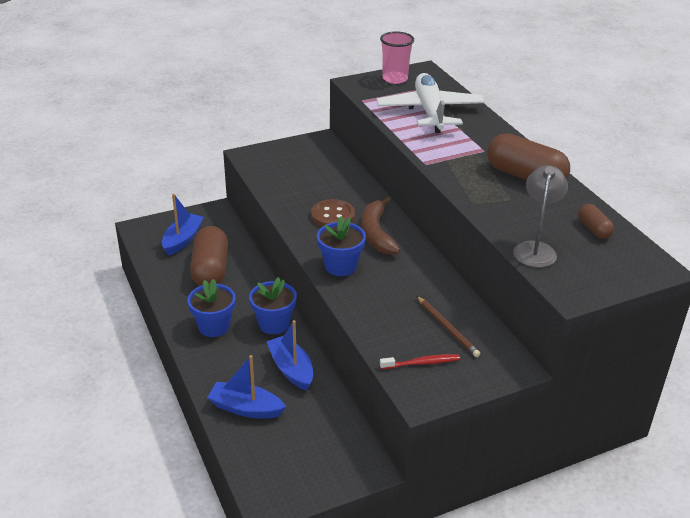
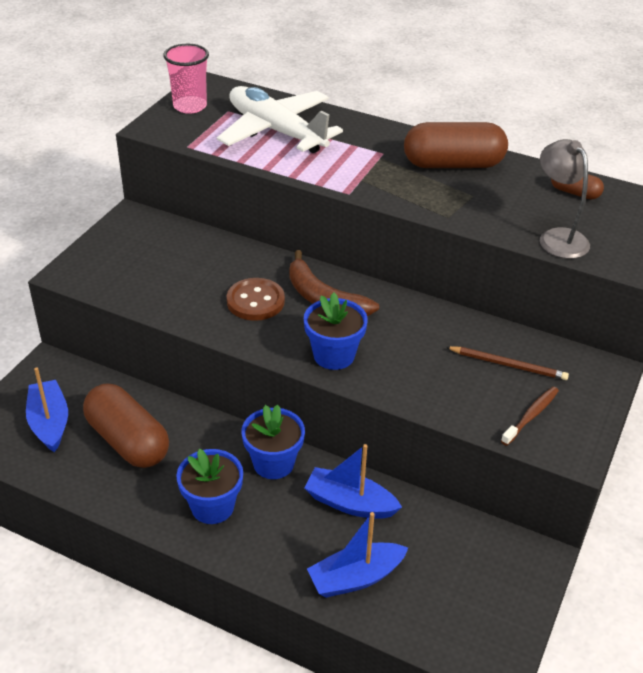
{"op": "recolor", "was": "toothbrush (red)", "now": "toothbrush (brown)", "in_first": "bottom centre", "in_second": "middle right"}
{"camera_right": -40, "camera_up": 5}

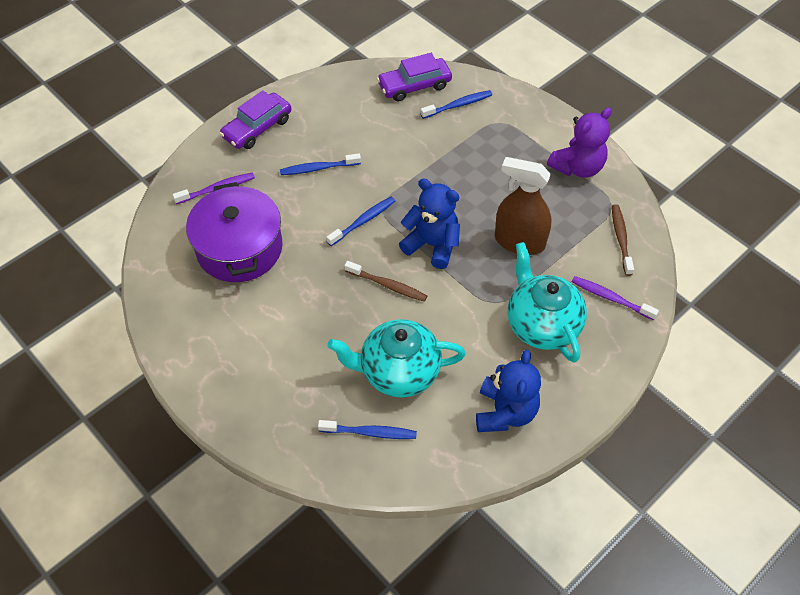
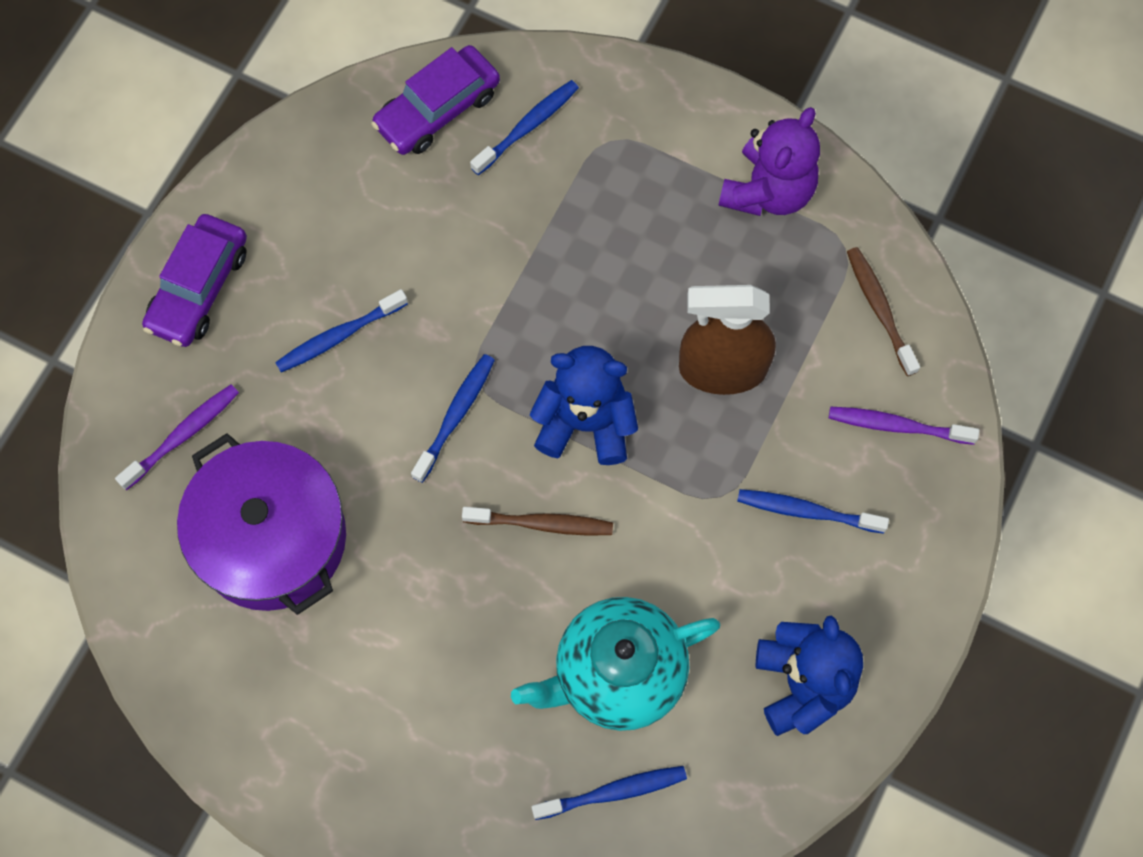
{"op": "replace", "was": "teapot (turquoise) (2nd from left)", "now": "toothbrush (blue) (5th from left)", "in_first": "middle right", "in_second": "middle right"}
{"camera_right": -20, "camera_up": 15}

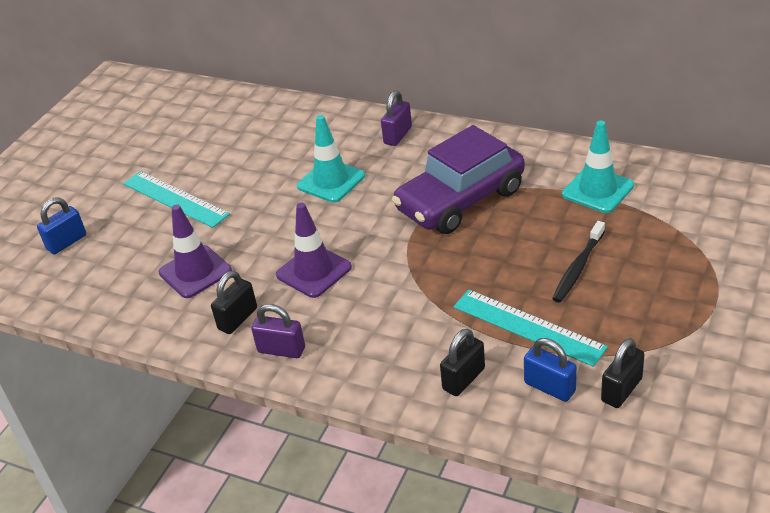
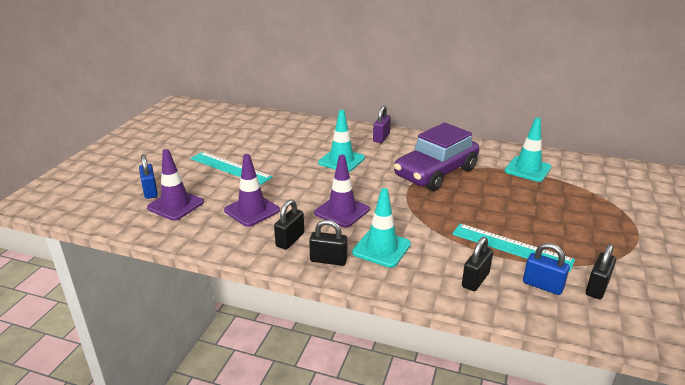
{"op": "rotate", "was": "padlock (blue) (1st from left)", "in_first": "middle left", "in_second": "middle left", "clockwise": -60}
{"op": "recolor", "was": "padlock (purple) (1st from left)", "now": "padlock (black) (2nd from left)", "in_first": "centre", "in_second": "centre"}
{"op": "delete", "was": "toothbrush (black)", "in_first": "middle right"}
{"op": "insert", "now": "traffic cone (purple) (1st from left)", "in_second": "middle left"}
{"op": "insert", "now": "traffic cone (turquoise) (2nd from left)", "in_second": "centre"}
{"camera_right": -10, "camera_up": -10}

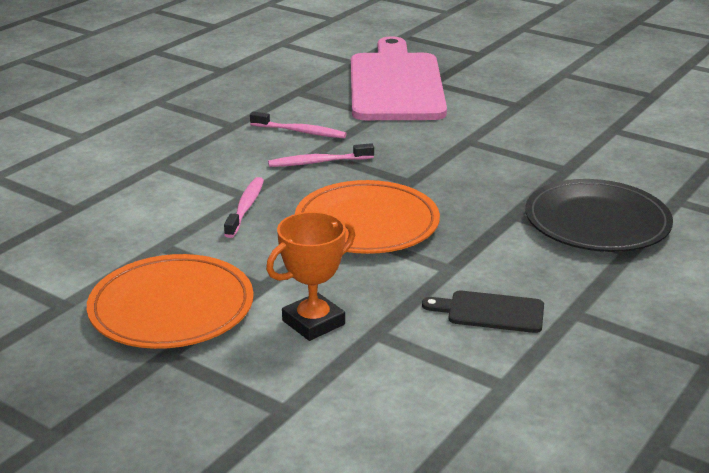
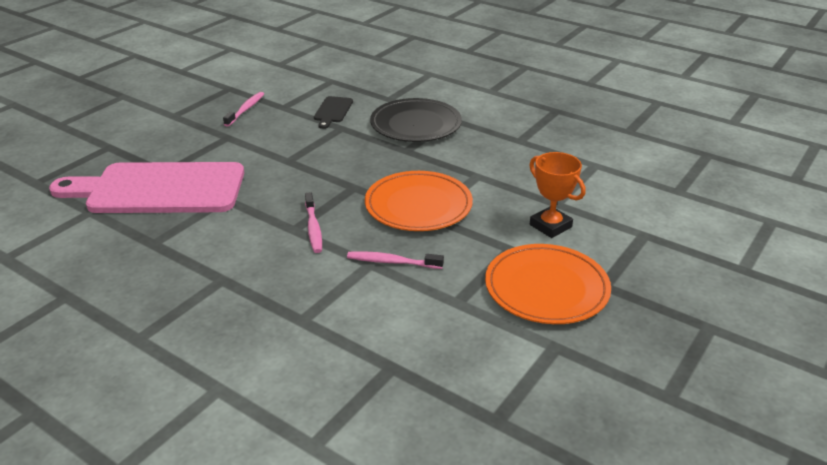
{"op": "move", "was": "toothbrush (pink) (2nd from left in the first image)", "now": "toothbrush (pink) (1st from left)", "in_first": "top centre", "in_second": "top left"}
{"op": "move", "was": "cutting board (black)", "in_first": "middle right", "in_second": "top centre"}
{"camera_right": -90, "camera_up": 5}

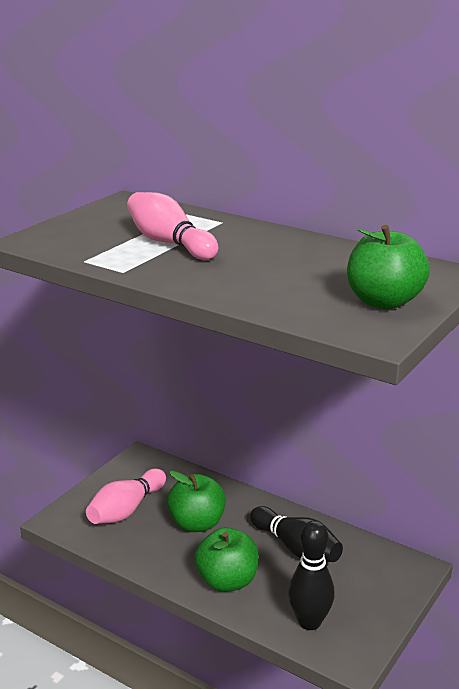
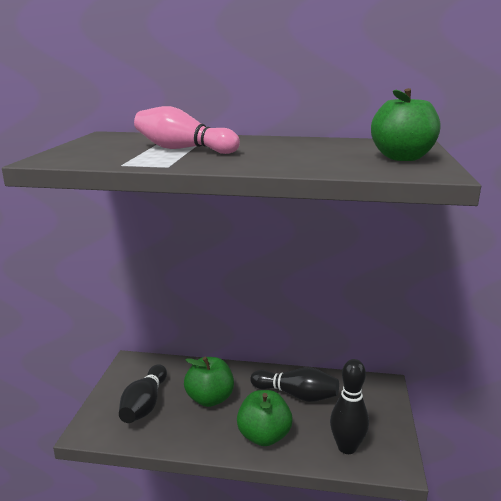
{"op": "recolor", "was": "bowling pin (pink) (1st from left)", "now": "bowling pin (black) (1st from left)", "in_first": "bottom left", "in_second": "bottom left"}
{"camera_right": -25, "camera_up": -5}

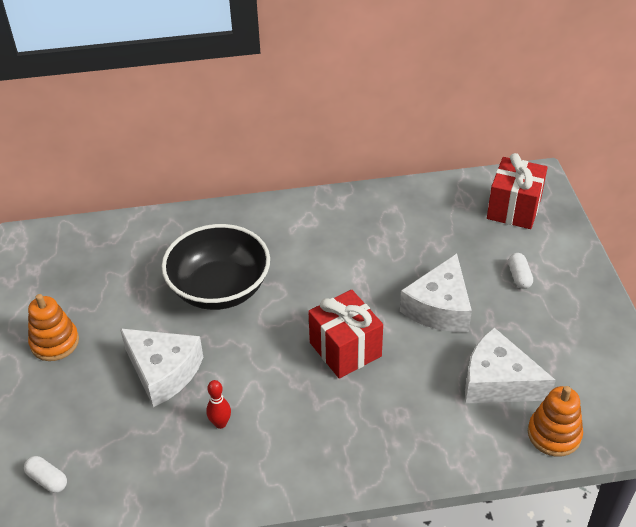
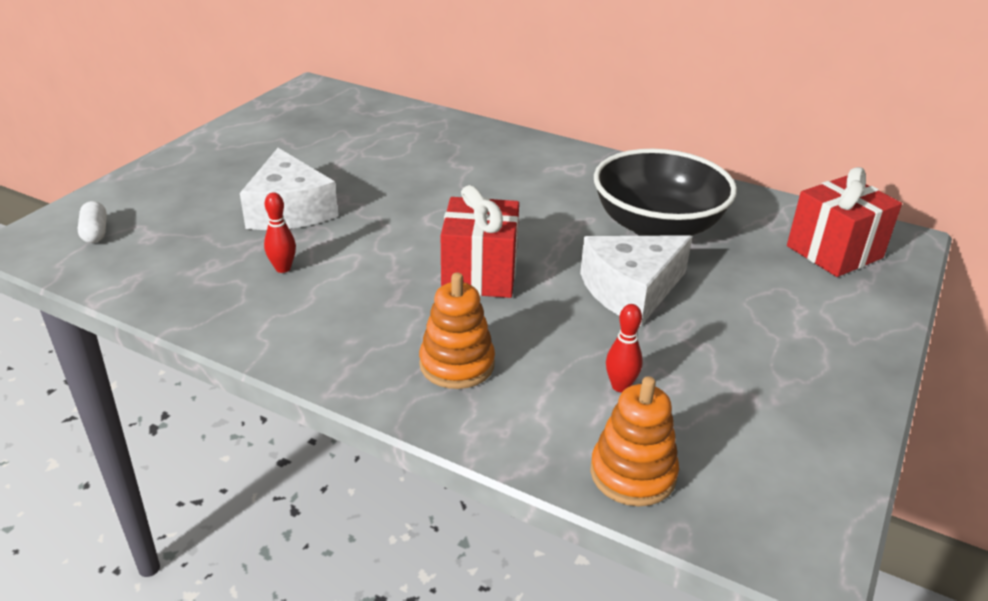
{"op": "move", "was": "stacking toy (orange) (1st from left)", "in_first": "middle left", "in_second": "centre"}
{"op": "move", "was": "bowl (black)", "in_first": "centre", "in_second": "top right"}
{"op": "replace", "was": "cheese (white) (3rd from left)", "now": "bowling pin (red) (2nd from left)", "in_first": "bottom right", "in_second": "centre"}
{"op": "delete", "was": "capsule (white) (2nd from left)", "in_first": "middle right"}
{"camera_right": 35, "camera_up": -10}

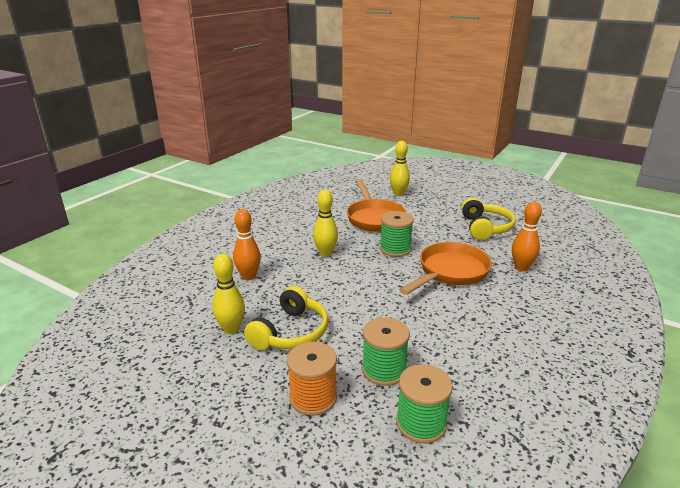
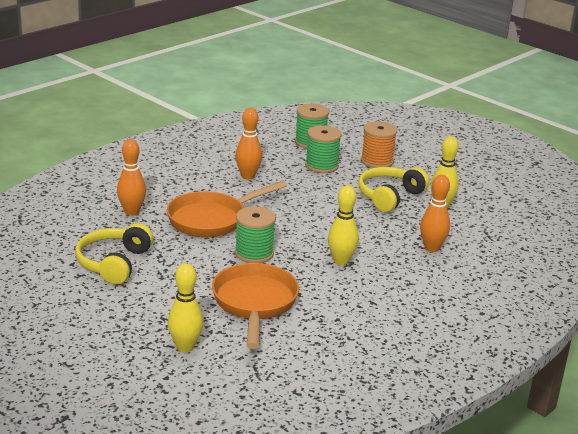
{"op": "insert", "now": "bowling pin (orange) (2nd from left)", "in_second": "top centre"}
{"camera_right": -170, "camera_up": 0}

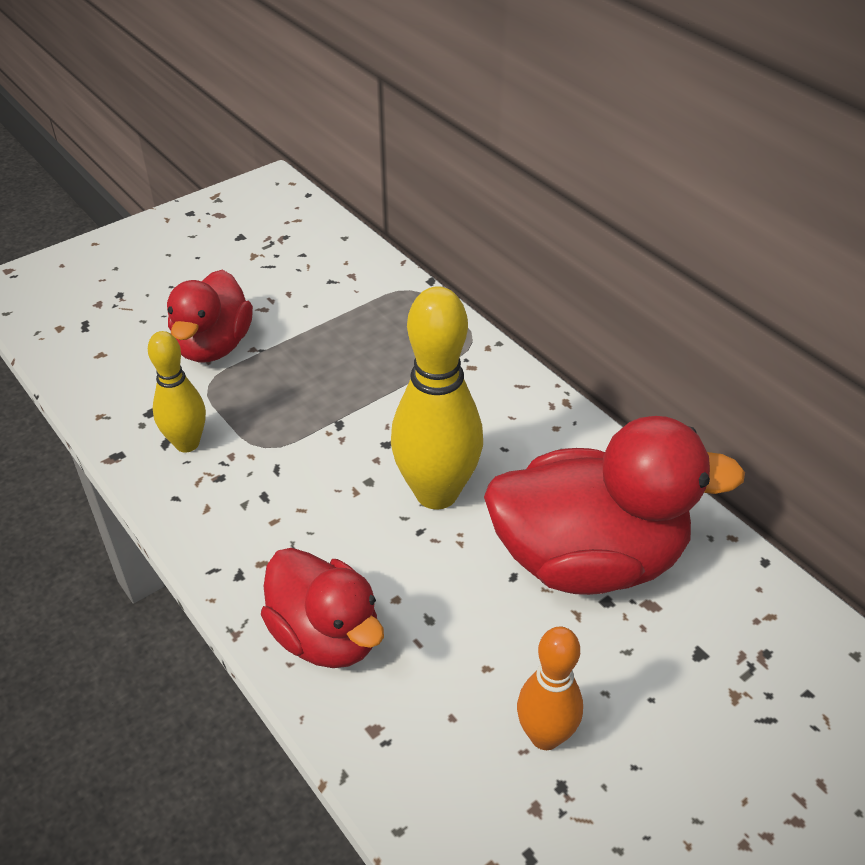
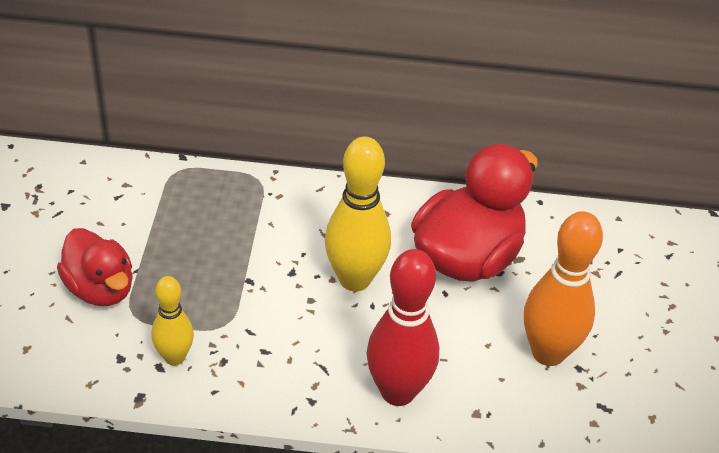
{"op": "replace", "was": "duck (red) (2nd from left)", "now": "bowling pin (red)", "in_first": "bottom centre", "in_second": "bottom centre"}
{"op": "resize", "was": "bowling pin (orange)", "in_first": "bottom centre", "in_second": "middle right", "ratio": 1.69}
{"camera_right": -50, "camera_up": 0}

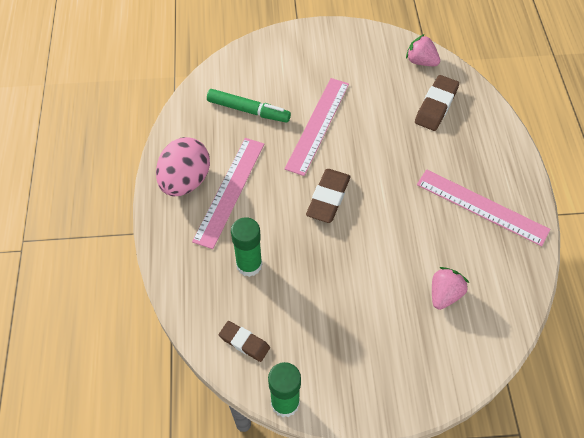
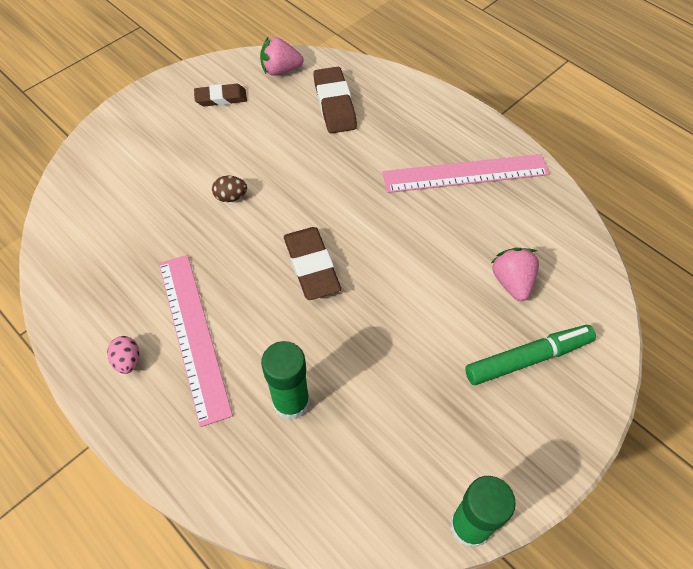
{"op": "resize", "was": "egg (pink)", "in_first": "middle left", "in_second": "middle left", "ratio": 0.42}
{"op": "move", "was": "marker (green)", "in_first": "top centre", "in_second": "middle right"}
{"op": "move", "was": "eraser (brown) (1st from left)", "in_first": "bottom centre", "in_second": "top left"}
{"op": "replace", "was": "ruler (pink) (2nd from left)", "now": "egg (brown)", "in_first": "top centre", "in_second": "top left"}
{"camera_right": -40, "camera_up": 0}

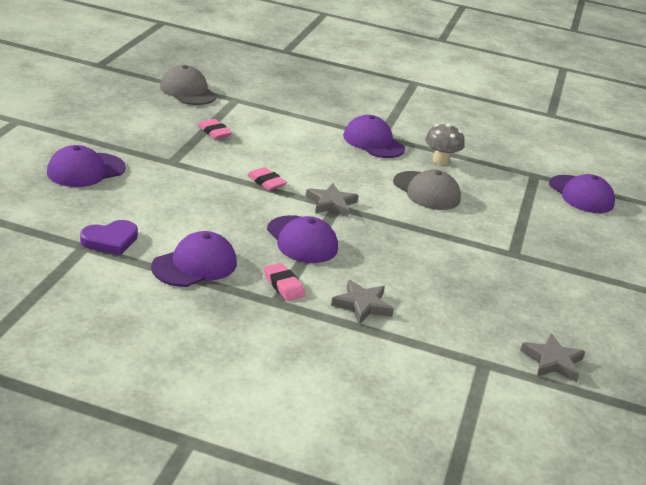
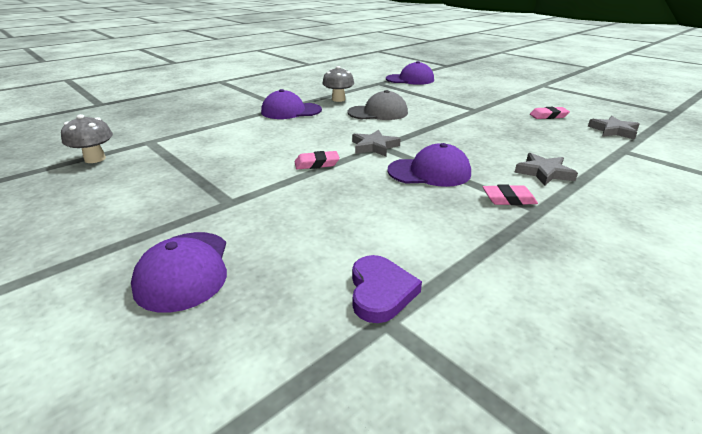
{"op": "delete", "was": "cap (purple) (2nd from left)", "in_first": "middle left"}
{"op": "replace", "was": "cap (grey) (1st from left)", "now": "mushroom (grey) (1st from left)", "in_first": "top left", "in_second": "top left"}
{"op": "move", "was": "eraser (pink) (1st from left in the first image)", "now": "eraser (pink) (3rd from left)", "in_first": "top left", "in_second": "top right"}
{"camera_right": -55, "camera_up": 0}

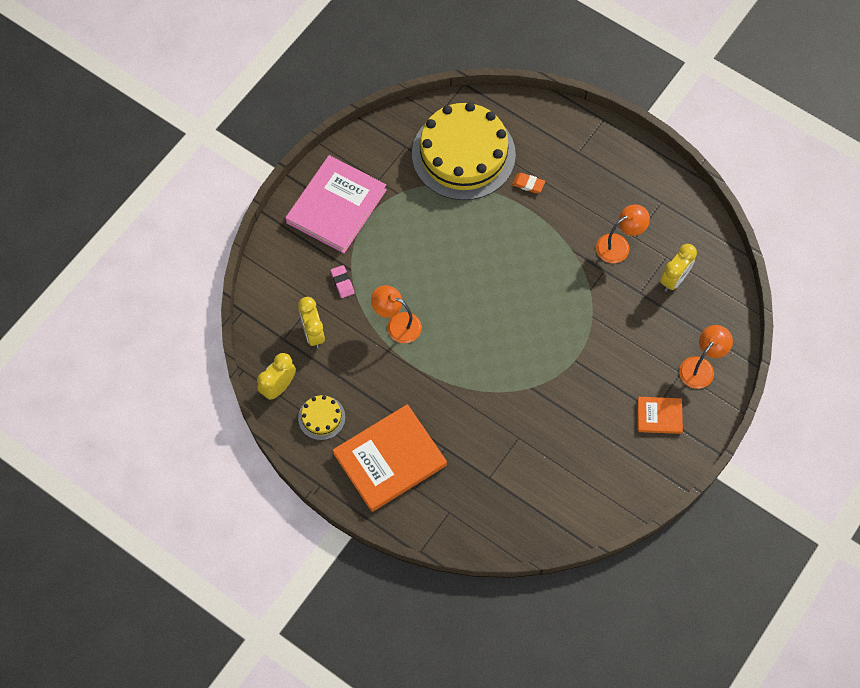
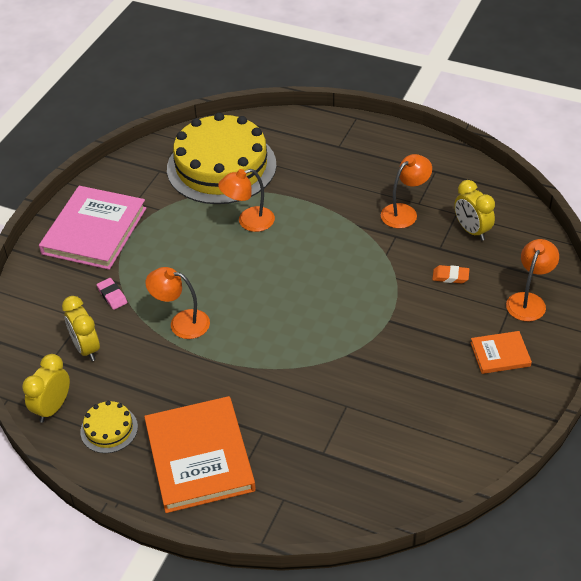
{"op": "rotate", "was": "book (orange) (1st from left)", "in_first": "centre", "in_second": "bottom centre", "clockwise": -60}
{"op": "move", "was": "eraser (orange)", "in_first": "top centre", "in_second": "middle right"}
{"op": "rotate", "was": "clock (yellow) (3rd from left)", "in_first": "middle right", "in_second": "middle right", "clockwise": 120}
{"op": "insert", "now": "lamp (orange) (2nd from left)", "in_second": "centre"}
{"camera_right": -10, "camera_up": -20}

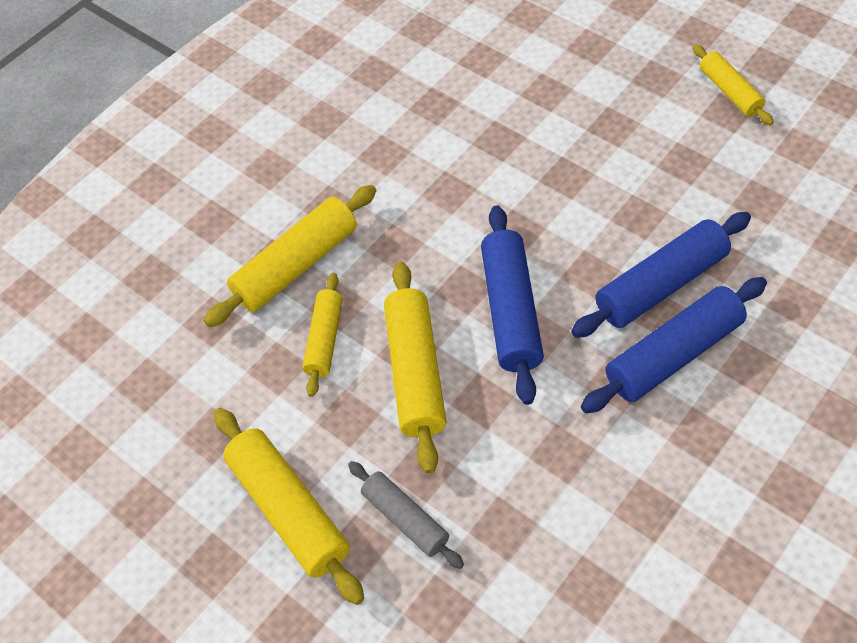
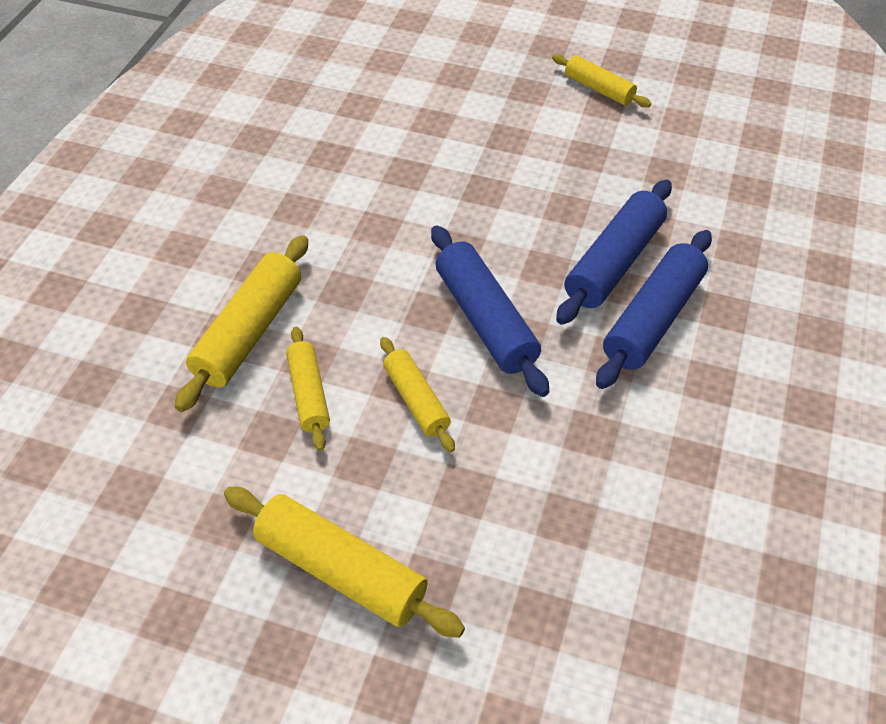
{"op": "delete", "was": "rolling pin (grey)", "in_first": "bottom centre"}
{"op": "resize", "was": "rolling pin (yellow) (4th from left)", "in_first": "centre", "in_second": "centre", "ratio": 0.61}
{"camera_right": -25, "camera_up": -5}

